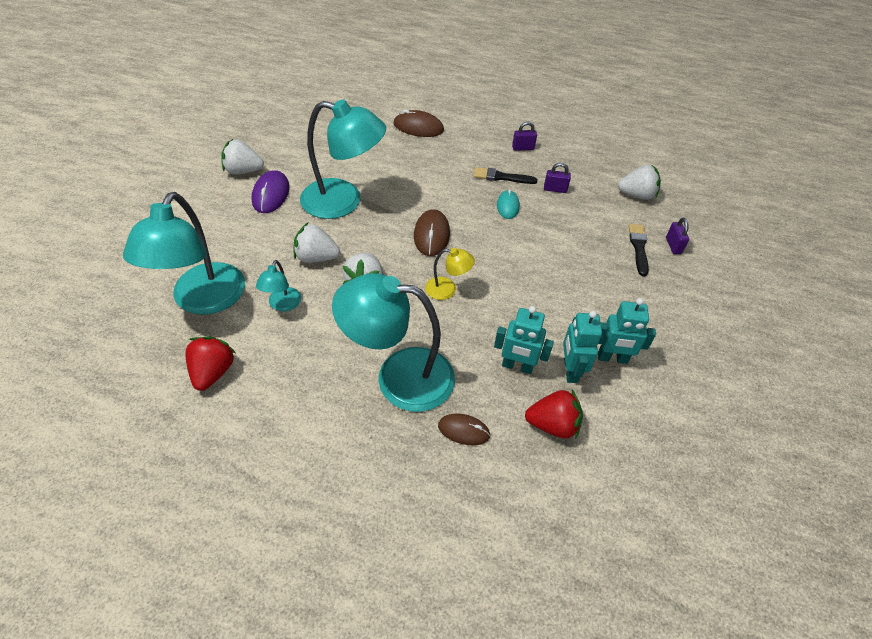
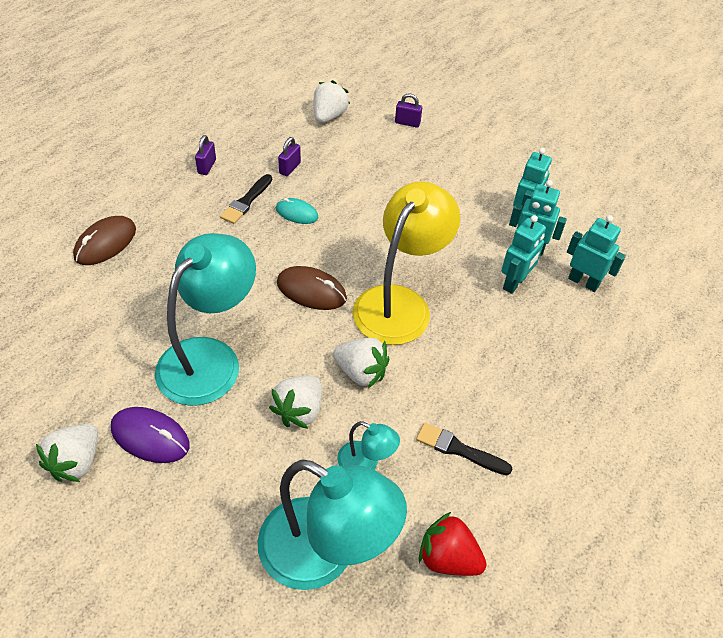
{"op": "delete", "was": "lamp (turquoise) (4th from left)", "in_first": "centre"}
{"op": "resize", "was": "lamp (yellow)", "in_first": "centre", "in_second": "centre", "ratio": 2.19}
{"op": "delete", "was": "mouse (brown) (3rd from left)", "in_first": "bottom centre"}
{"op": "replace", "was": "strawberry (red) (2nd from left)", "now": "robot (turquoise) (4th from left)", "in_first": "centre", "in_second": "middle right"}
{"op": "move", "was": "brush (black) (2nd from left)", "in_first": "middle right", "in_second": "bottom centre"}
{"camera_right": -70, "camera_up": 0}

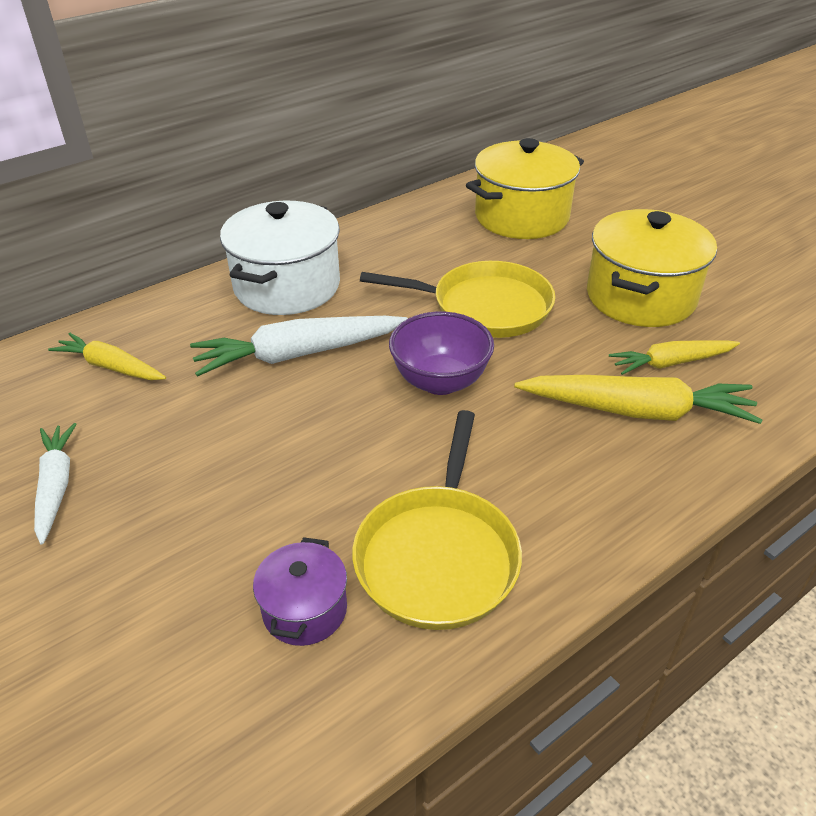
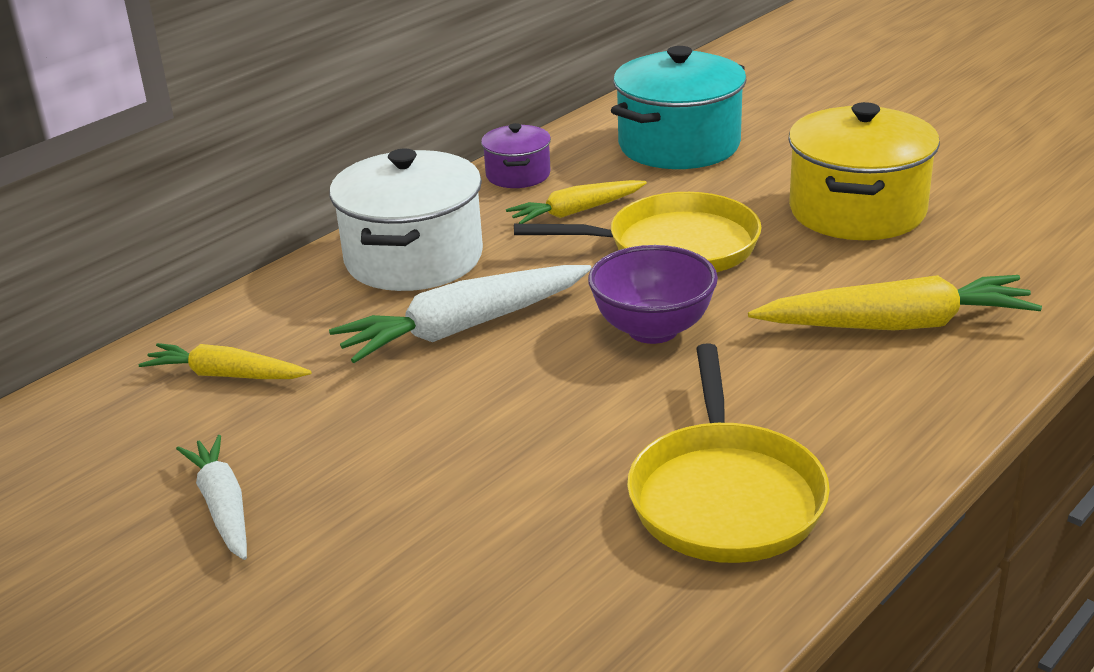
{"op": "move", "was": "pot (purple)", "in_first": "bottom centre", "in_second": "top centre"}
{"op": "recolor", "was": "pot (yellow) (1st from left)", "now": "pot (turquoise)", "in_first": "top centre", "in_second": "top centre"}
{"op": "move", "was": "carrot (yellow) (3rd from left in the first image)", "now": "carrot (yellow) (2nd from left)", "in_first": "middle right", "in_second": "top centre"}
{"camera_right": -10, "camera_up": -10}

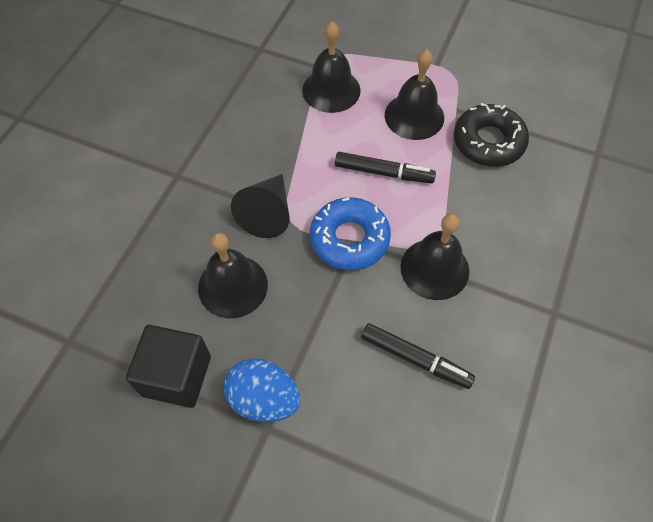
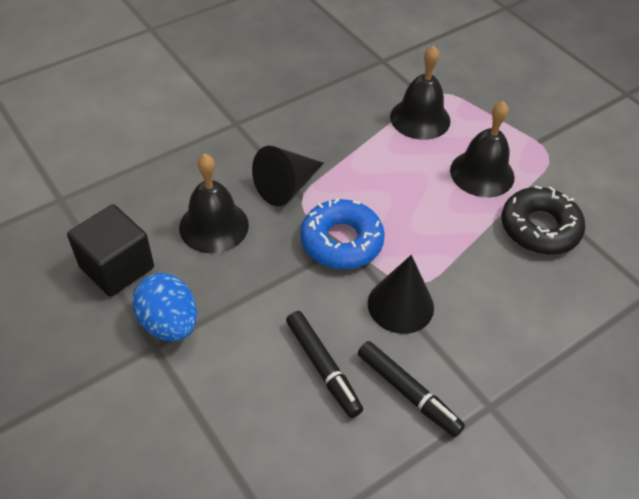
{"op": "move", "was": "marker (black) (1st from left in the first image)", "now": "marker (black) (2nd from left)", "in_first": "top centre", "in_second": "bottom centre"}
{"op": "replace", "was": "bell (black) (4th from left)", "now": "cone (black) (2nd from left)", "in_first": "centre", "in_second": "centre"}
{"camera_right": 30, "camera_up": -10}

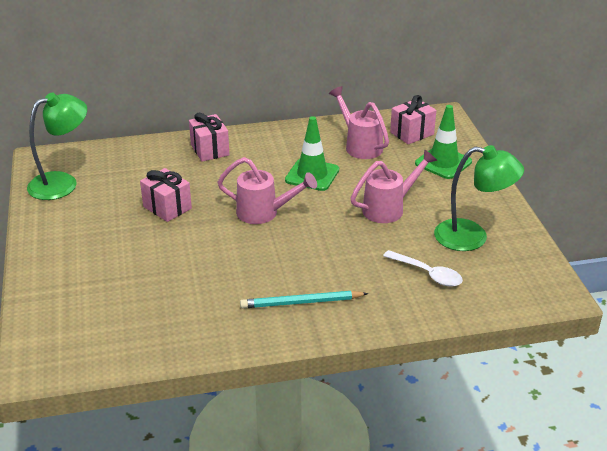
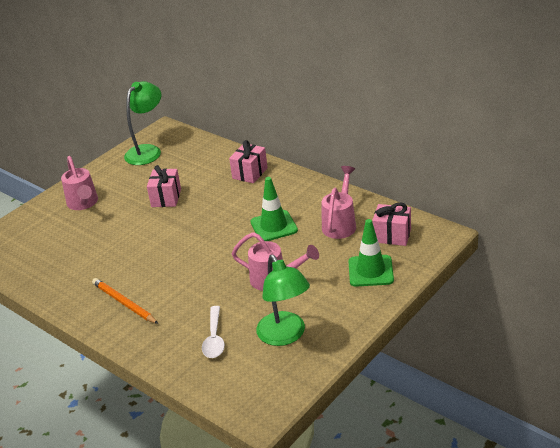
{"op": "rotate", "was": "lamp (green) (1st from left)", "in_first": "top left", "in_second": "top left", "clockwise": -75}
{"op": "move", "was": "watering can (pink) (1st from left)", "in_first": "centre", "in_second": "middle left"}
{"op": "recolor", "was": "pencil (turquoise)", "now": "pencil (orange)", "in_first": "centre", "in_second": "bottom left"}
{"camera_right": 55, "camera_up": 0}

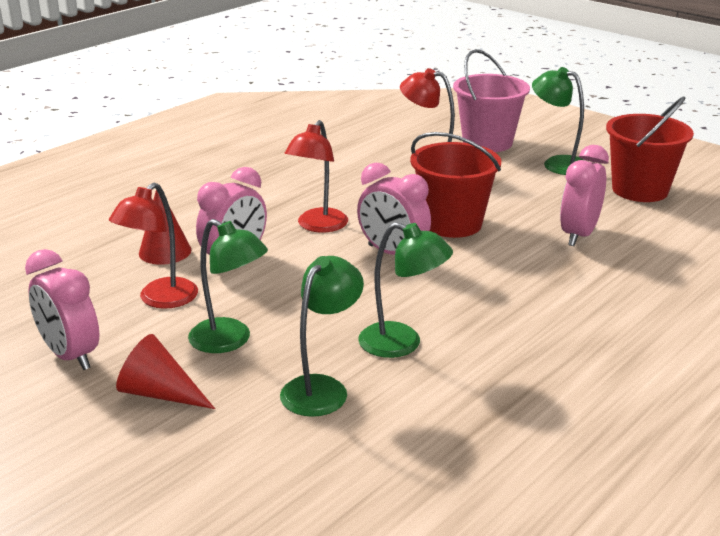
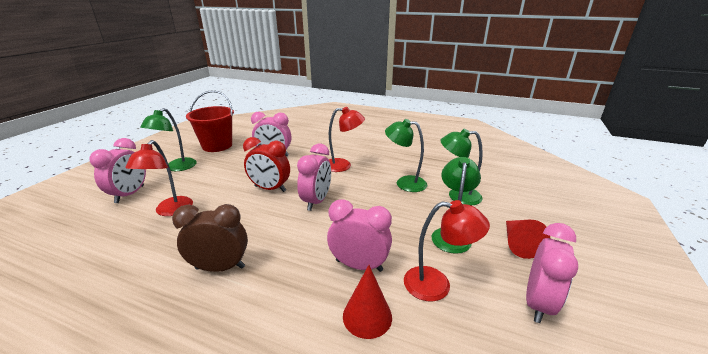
{"op": "move", "was": "lamp (red) (2nd from left)", "in_first": "top centre", "in_second": "centre"}
{"op": "rotate", "was": "lamp (green) (3rd from left in the first image)", "in_first": "centre", "in_second": "centre", "clockwise": -75}
{"op": "replace", "was": "bucket (red) (1st from left)", "now": "clock (red)", "in_first": "centre", "in_second": "centre"}
{"op": "replace", "was": "bucket (pink)", "now": "clock (pink) (1st from left)", "in_first": "top right", "in_second": "middle left"}
{"op": "insert", "now": "clock (brown)", "in_second": "bottom left"}
{"camera_right": -110, "camera_up": 0}

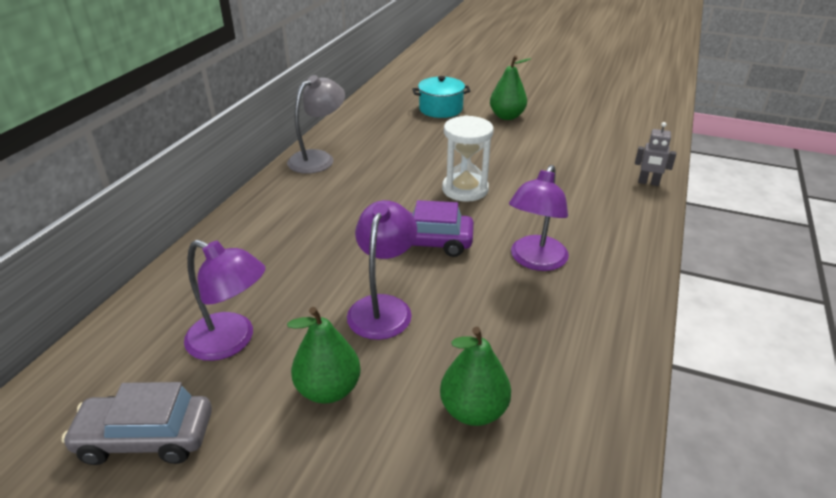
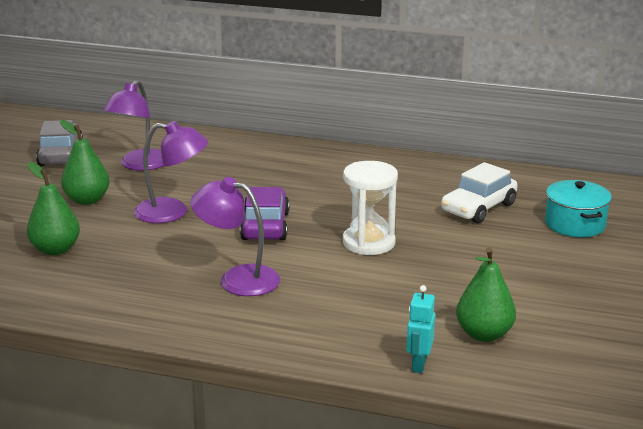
{"op": "delete", "was": "lamp (grey)", "in_first": "top centre"}
{"op": "move", "was": "pear (green) (3rd from left)", "in_first": "top centre", "in_second": "bottom right"}
{"op": "recolor", "was": "robot (grey)", "now": "robot (turquoise)", "in_first": "top right", "in_second": "bottom centre"}
{"op": "insert", "now": "car (white)", "in_second": "middle right"}
{"camera_right": 85, "camera_up": -10}

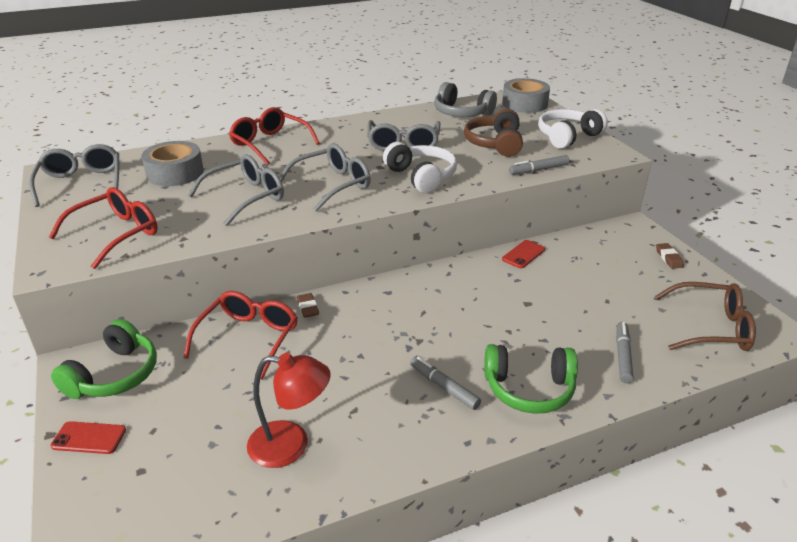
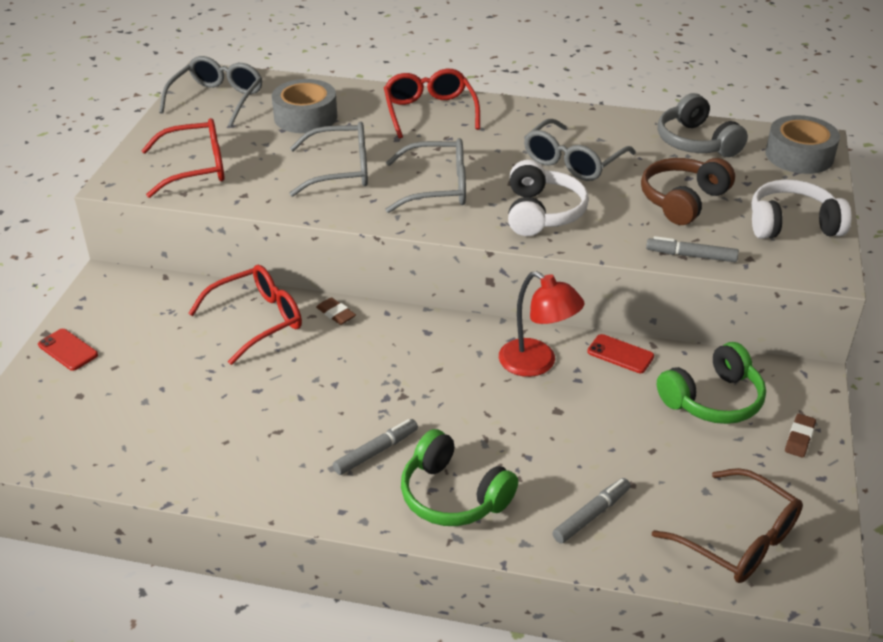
{"op": "move", "was": "headphones (green) (1st from left in the first image)", "now": "headphones (green) (2nd from left)", "in_first": "middle left", "in_second": "middle right"}
{"op": "move", "was": "lamp (red)", "in_first": "bottom centre", "in_second": "centre"}
{"op": "rotate", "was": "eraser (brown) (1st from left)", "in_first": "centre", "in_second": "centre", "clockwise": -60}
{"op": "rotate", "was": "marker (grey) (1st from left)", "in_first": "bottom centre", "in_second": "bottom centre", "clockwise": 60}
{"op": "rotate", "was": "phone (red) (2nd from left)", "in_first": "centre", "in_second": "middle right", "clockwise": 45}
{"camera_right": 35, "camera_up": 5}

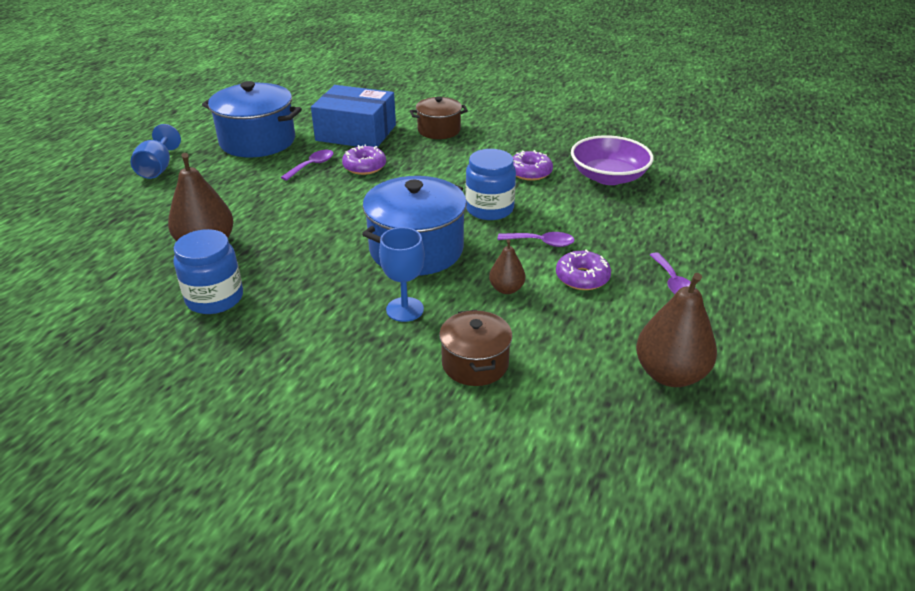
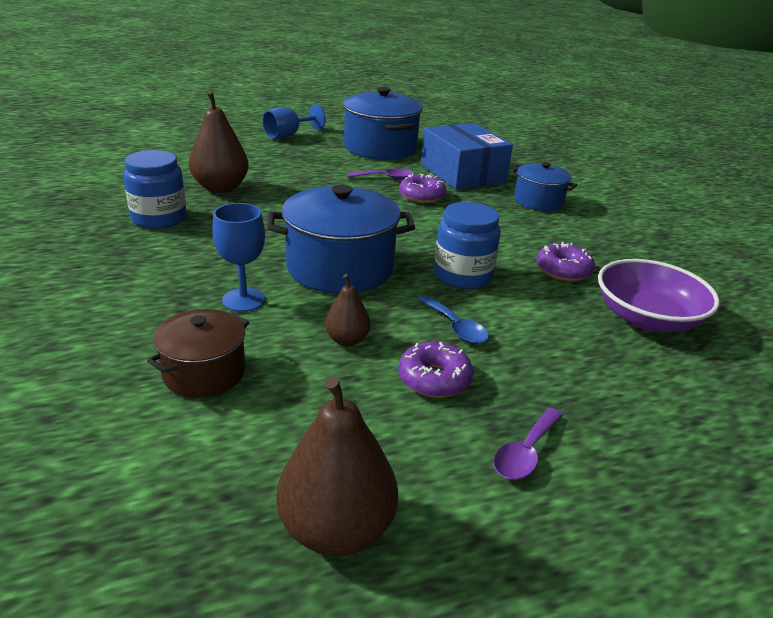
{"op": "recolor", "was": "pot (brown) (1st from left)", "now": "pot (blue) (3rd from left)", "in_first": "top centre", "in_second": "top right"}
{"op": "recolor", "was": "spoon (purple) (2nd from left)", "now": "spoon (blue)", "in_first": "centre", "in_second": "centre"}
{"camera_right": 45, "camera_up": -5}

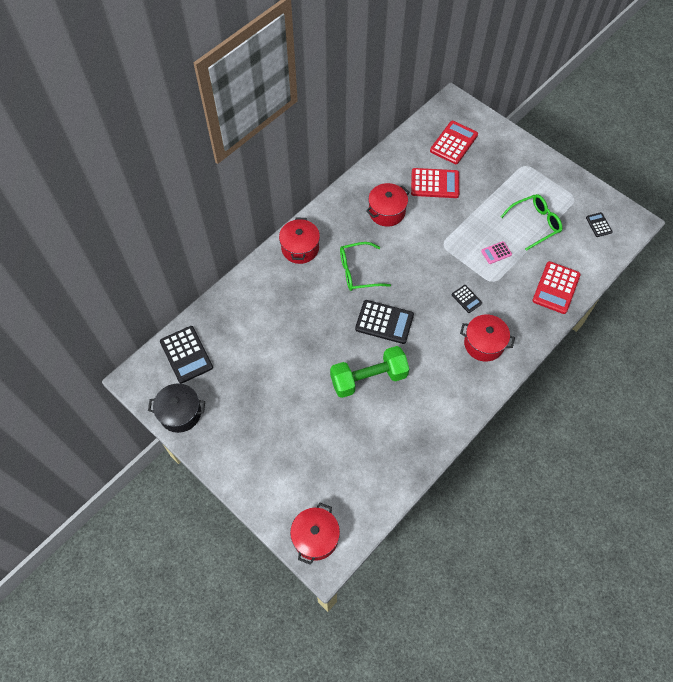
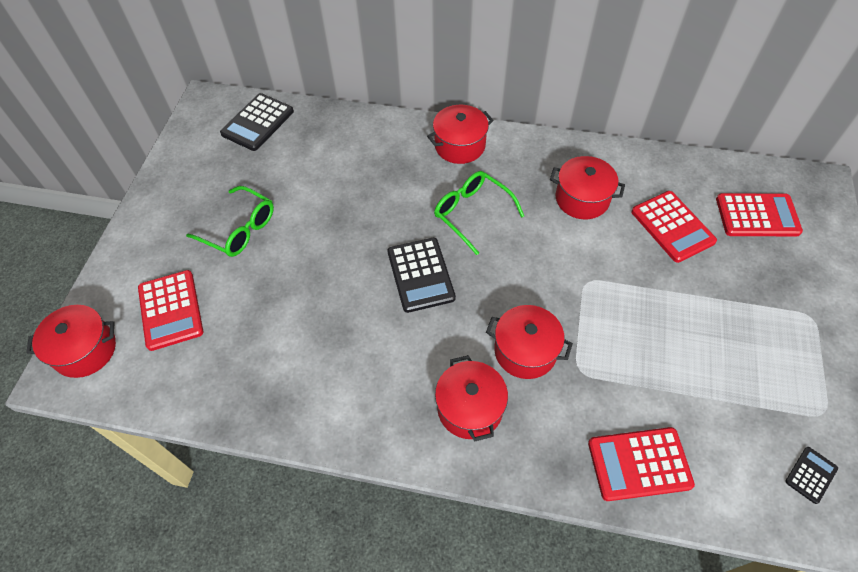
{"op": "delete", "was": "pot (black)", "in_first": "middle left"}
{"op": "delete", "was": "dumbbell (green)", "in_first": "centre"}
{"op": "replace", "was": "calculator (black) (3rd from left)", "now": "pot (red) (4th from left)", "in_first": "middle right", "in_second": "centre"}
{"op": "delete", "was": "calculator (pink)", "in_first": "middle right"}
{"op": "move", "was": "glasses (green) (2nd from left in the first image)", "now": "glasses (green) (1st from left)", "in_first": "top right", "in_second": "middle left"}
{"op": "insert", "now": "calculator (red) (1st from left)", "in_second": "middle left"}
{"camera_right": 60, "camera_up": -5}

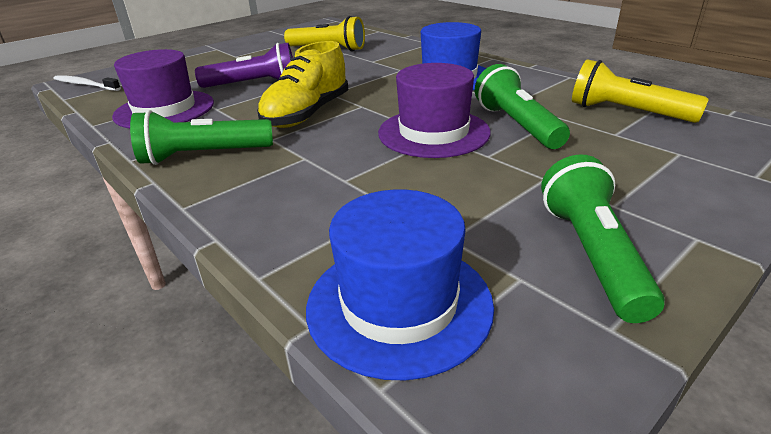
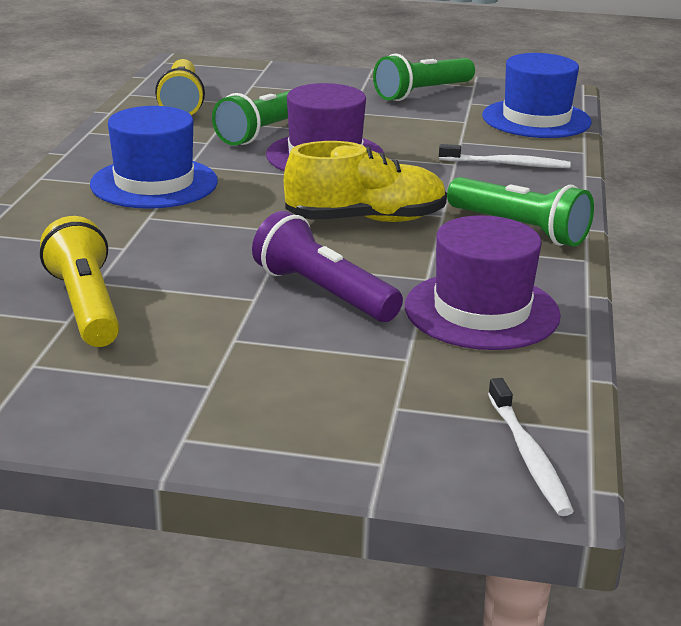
{"op": "insert", "now": "toothbrush (white) (1st from left)", "in_second": "top right"}
{"camera_right": -130, "camera_up": -5}

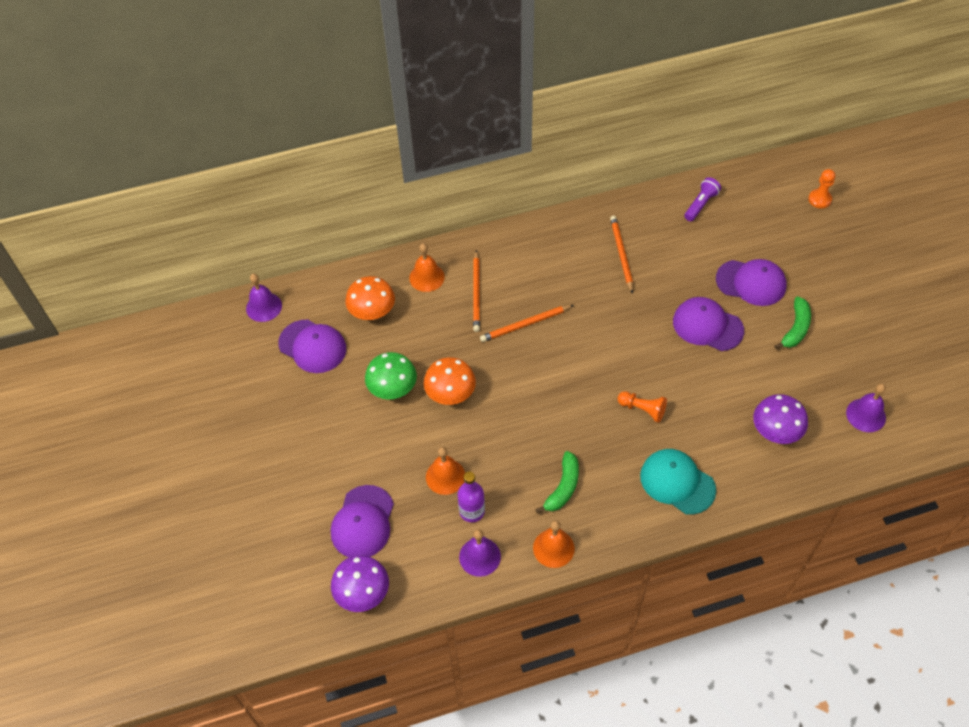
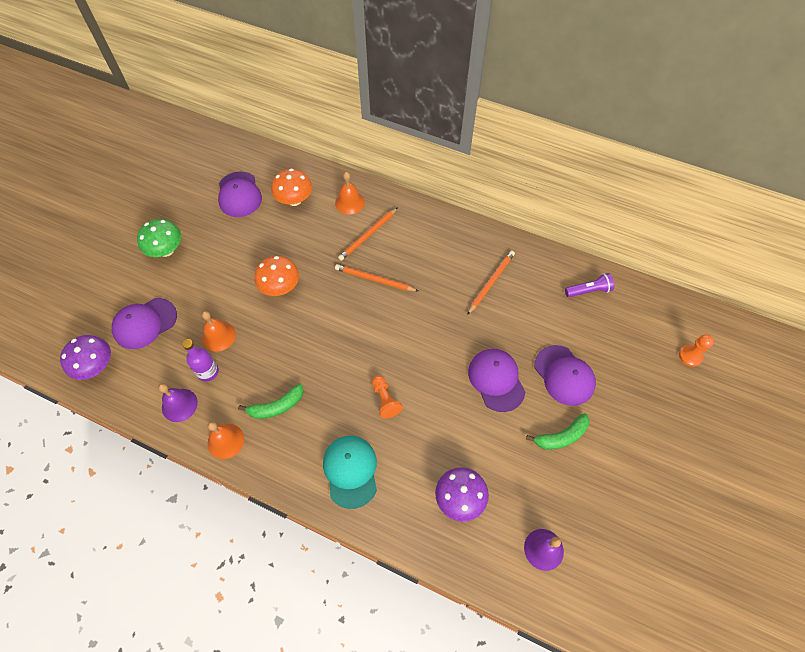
{"op": "delete", "was": "bell (purple) (1st from left)", "in_first": "middle left"}
{"op": "move", "was": "mushroom (green)", "in_first": "centre", "in_second": "middle left"}
{"camera_right": 40, "camera_up": 5}

